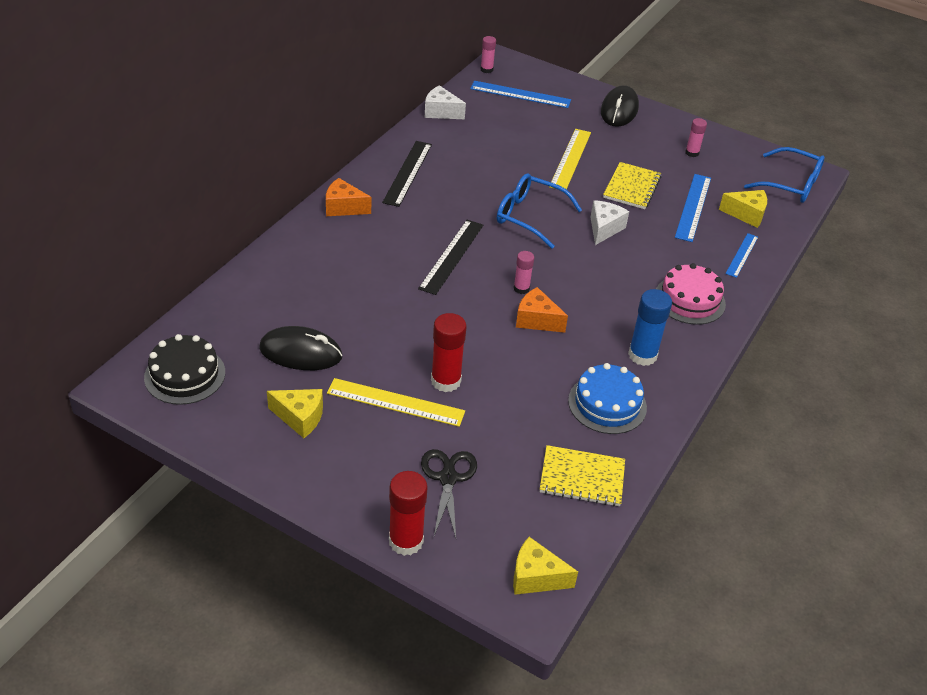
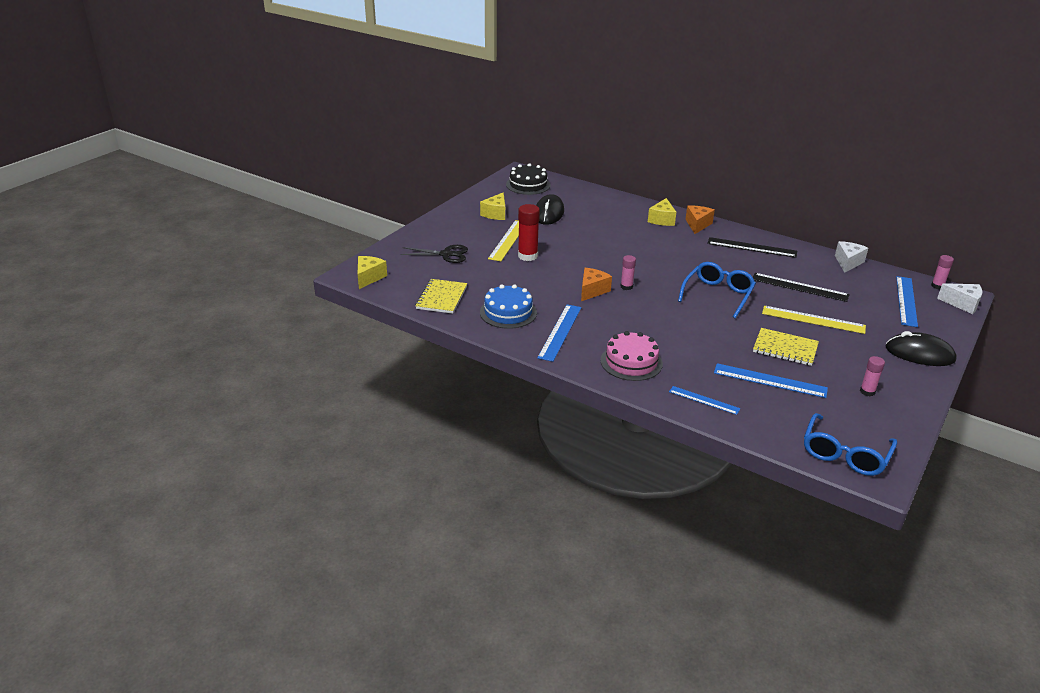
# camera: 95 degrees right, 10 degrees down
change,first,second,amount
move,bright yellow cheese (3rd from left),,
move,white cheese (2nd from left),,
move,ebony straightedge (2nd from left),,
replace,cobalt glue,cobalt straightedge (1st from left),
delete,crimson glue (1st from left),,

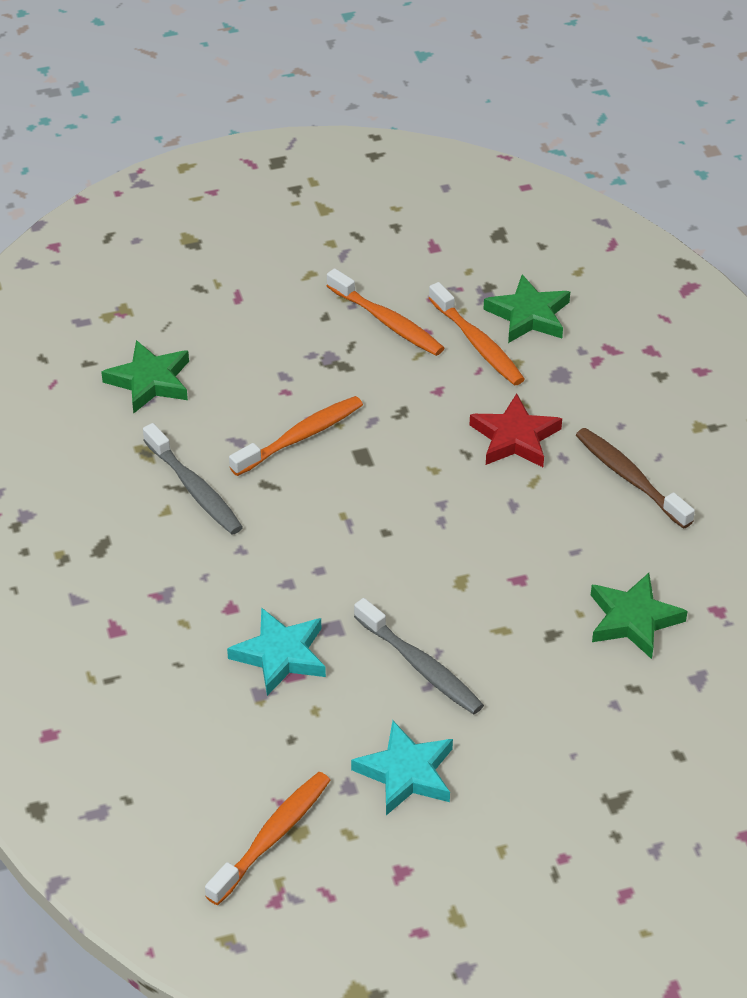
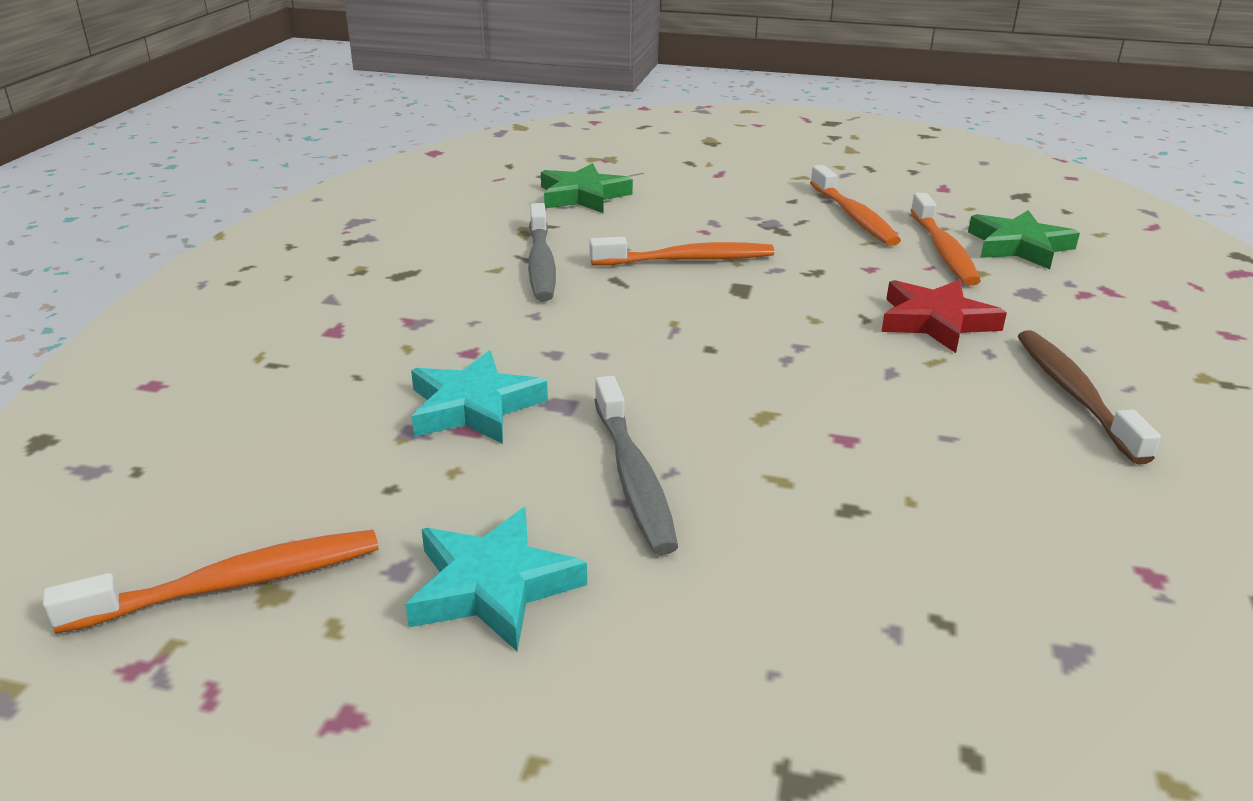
# camera: 30 degrees right, 15 degrees down
change,first,second,amount
delete,green star shape (3rd from left),,

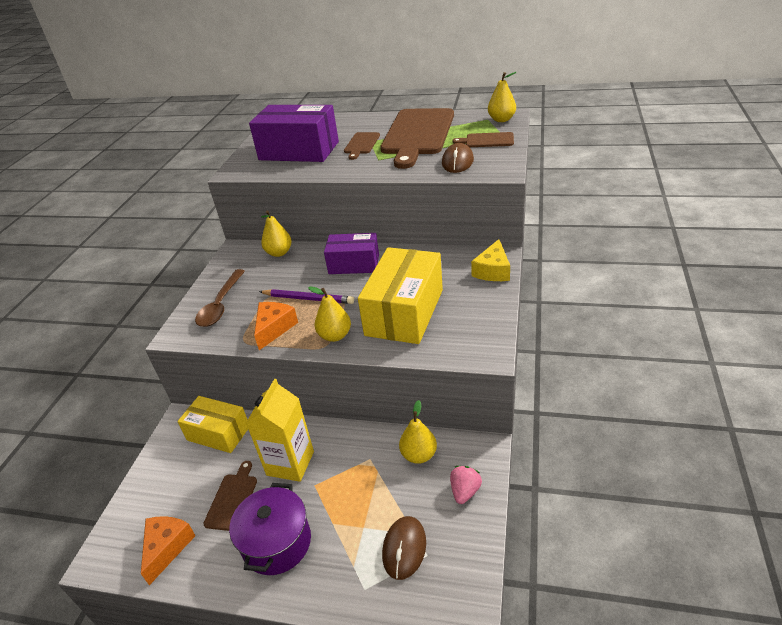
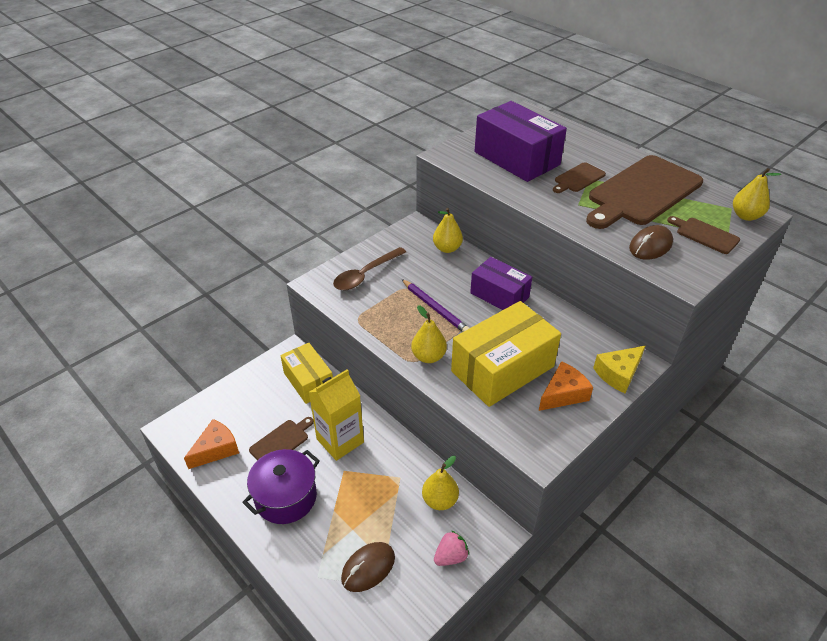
# camera: 30 degrees right, 5 degrees up
change,first,second,amount
move,bright orange cheese (2nd from left),,

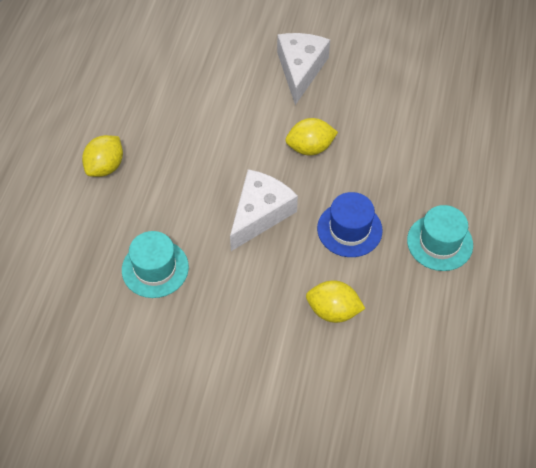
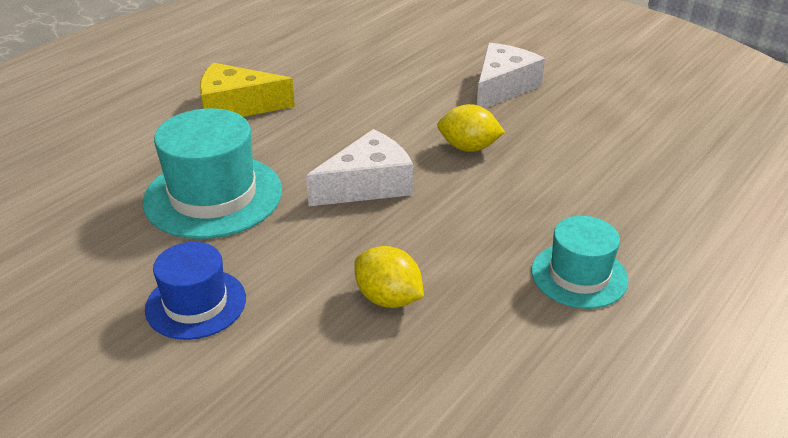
# camera: 25 degrees right, 20 degrees down
change,first,second,amount
replace,bright yellow toy lemon (1st from left),bright yellow cheese,
move,cobalt top hat,,
resize,turquoise top hat (1st from left),,x1.62

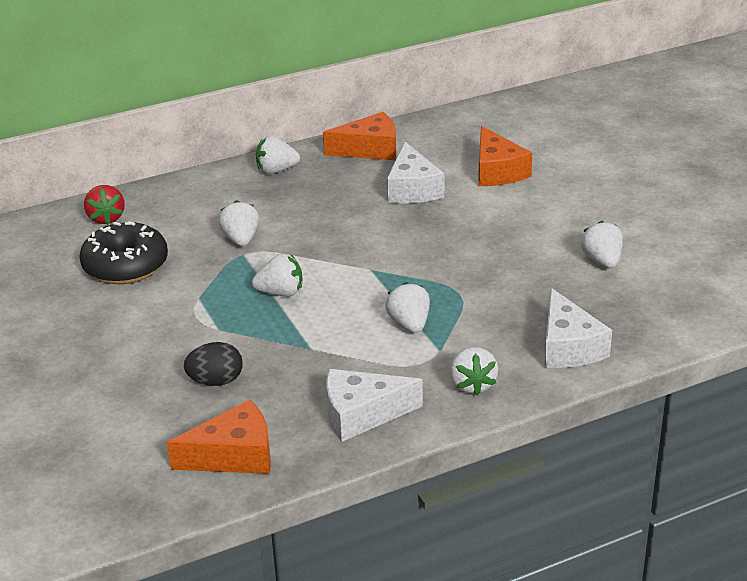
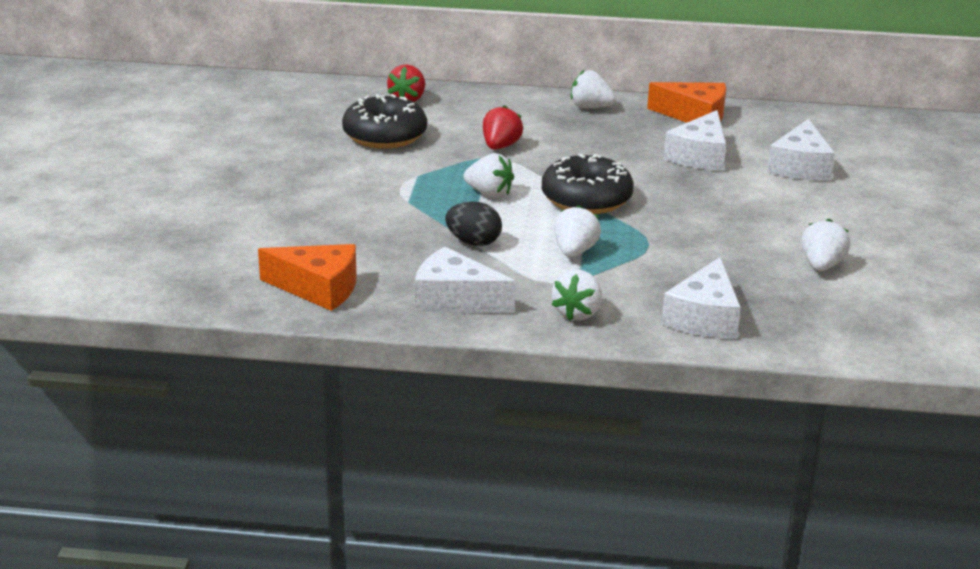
# camera: 30 degrees right, 5 degrees down
change,first,second,amount
recolor,bright orange cheese (3rd from left),white cheese (4th from left),
recolor,white strawberry (1st from left),crimson strawberry (2nd from left),
move,ebony egg shape,,
insert,,ebony glazed donut (2nd from left),

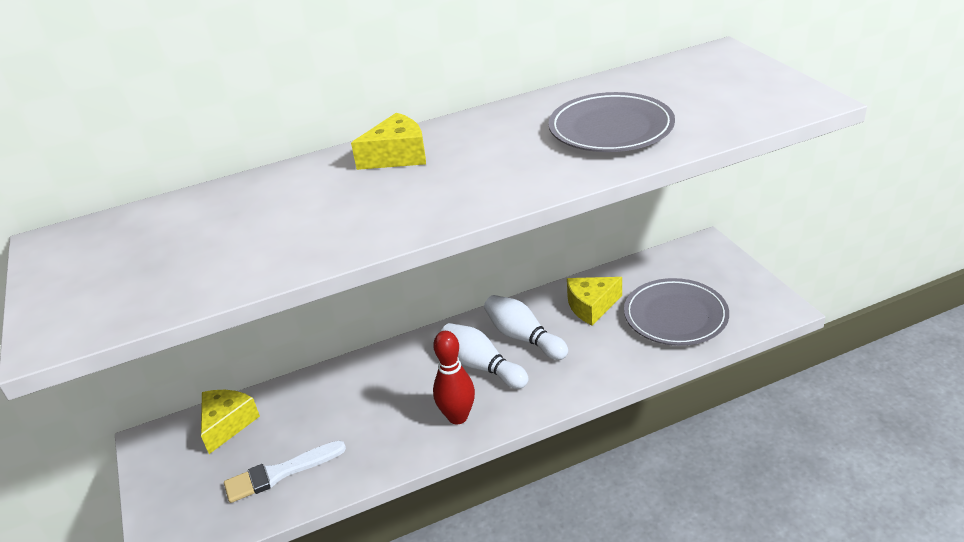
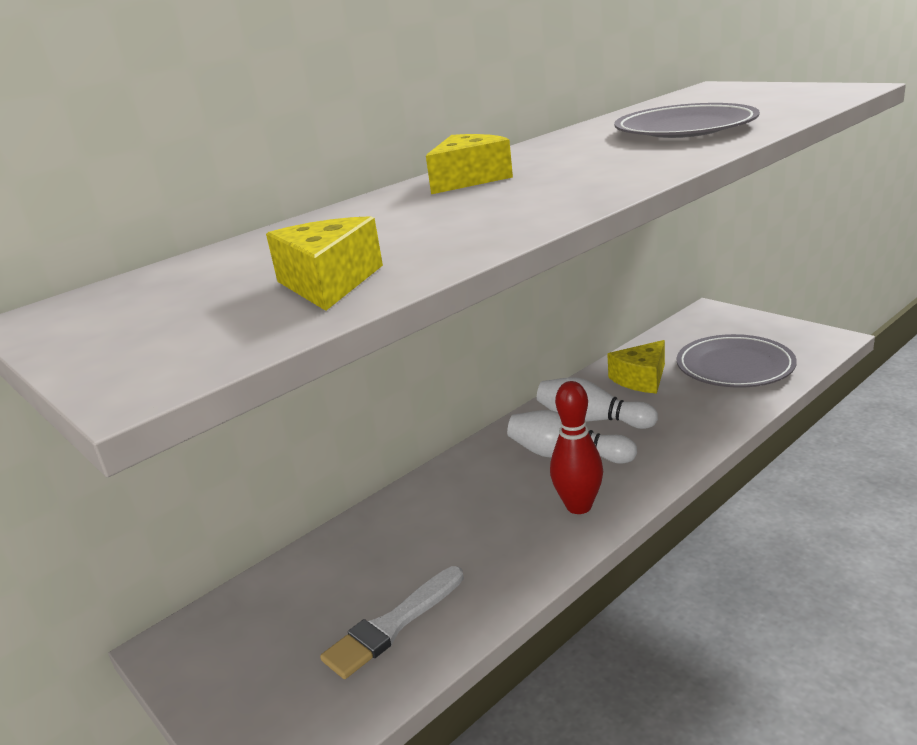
# camera: 20 degrees left, 10 degrees down
change,first,second,amount
move,bright yellow cheese (1st from left),,

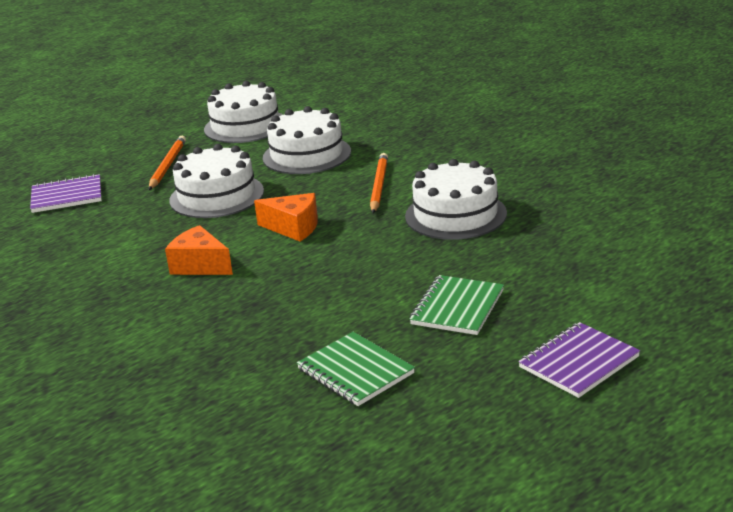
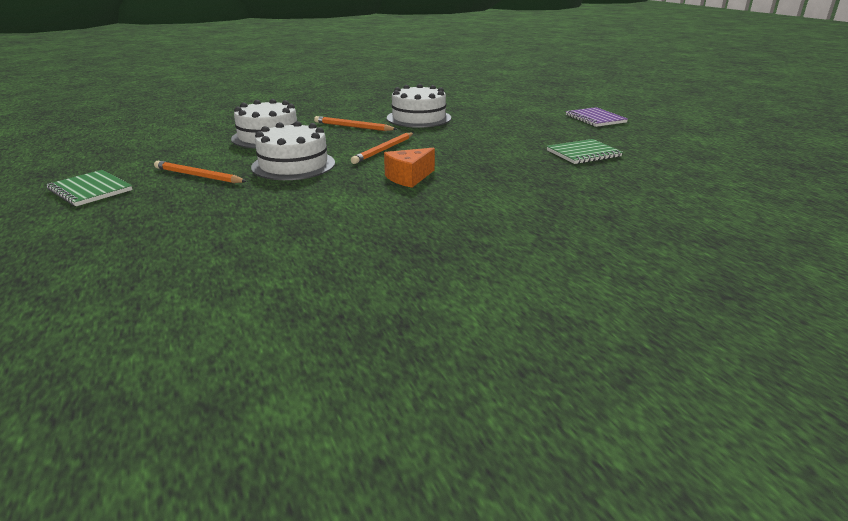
# camera: 75 degrees left, 0 degrees up
change,first,second,amount
delete,white cake (2nd from left),,
delete,violet notebook (1st from left),,
replace,bright orange cheese (2nd from left),bright orange pencil (3rd from left),
move,green notebook (2nd from left in the first image),green notebook (1st from left),

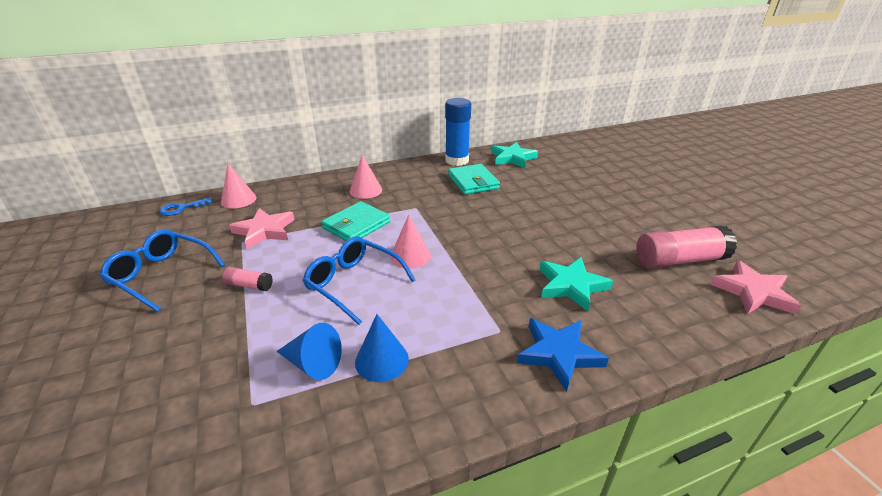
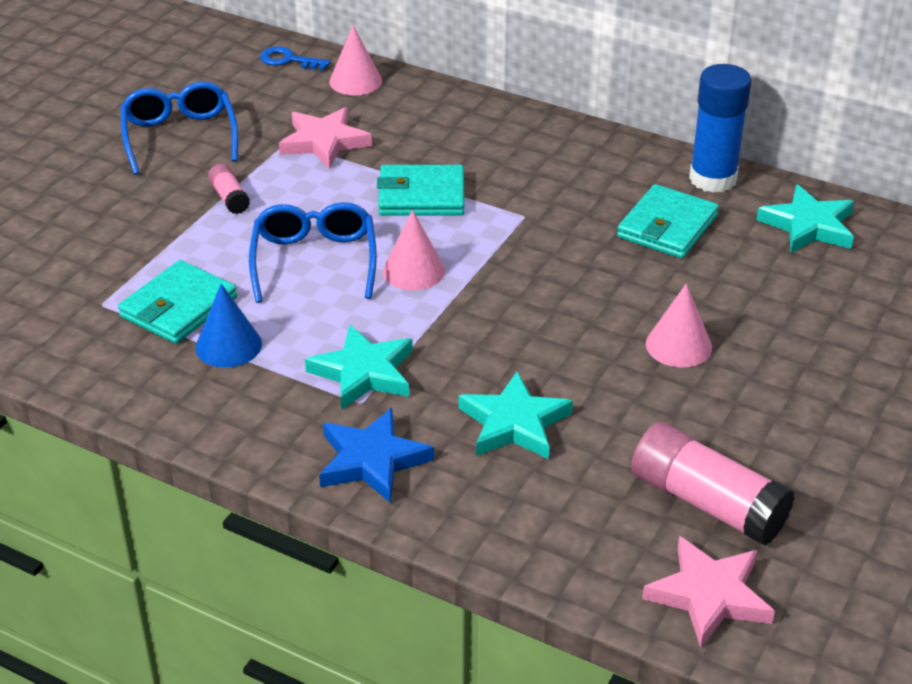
# camera: 50 degrees right, 5 degrees up
change,first,second,amount
move,rose-pink cone shape (2nd from left in the first image),rose-pink cone shape (3rd from left),
replace,cobalt cone shape (1st from left),turquoise billfold (1st from left),
insert,,turquoise star shape (1st from left),

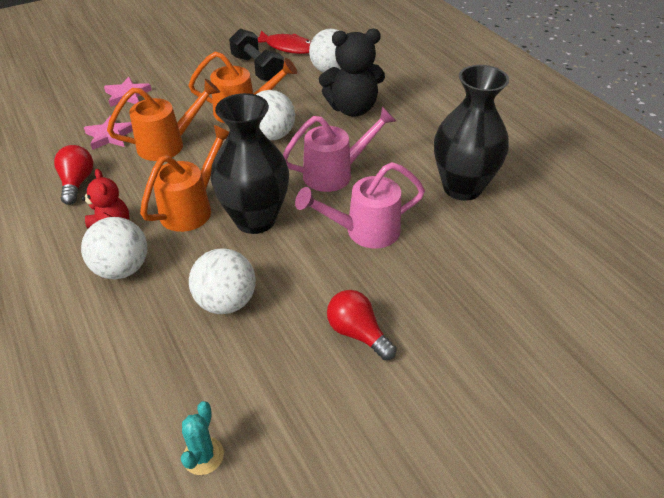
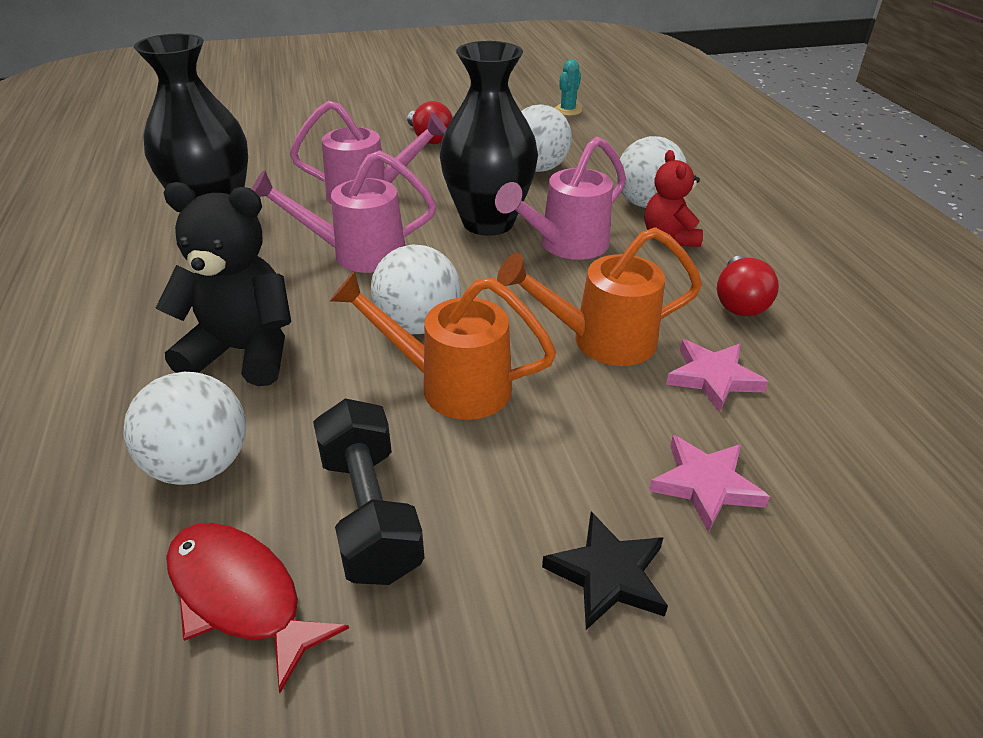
# camera: 165 degrees left, 5 degrees down
change,first,second,amount
recolor,bright orange sprinkling can (2nd from left),rose-pink sprinkling can (3rd from left),
insert,,ebony star shape,

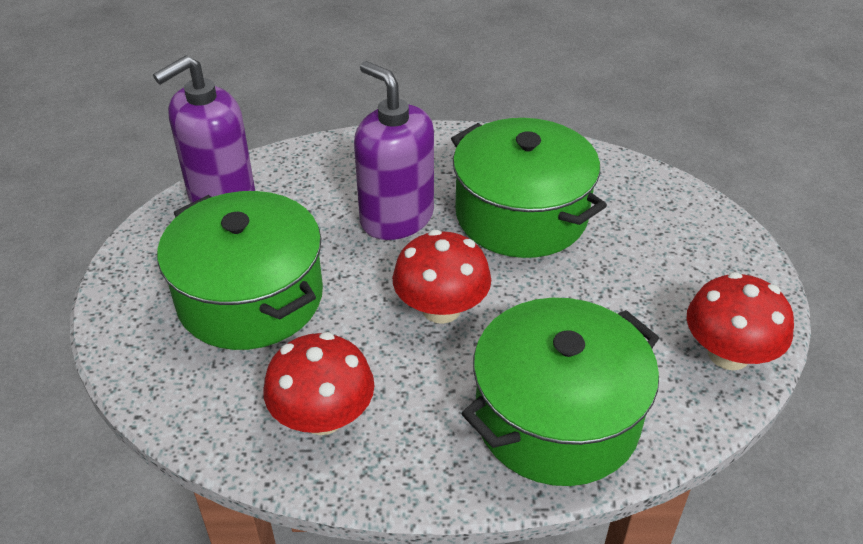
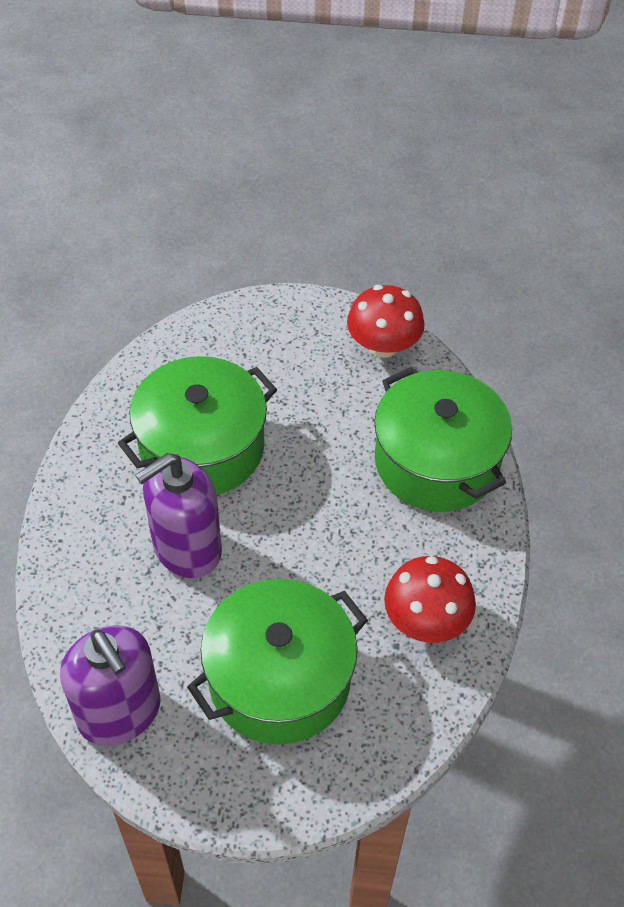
# camera: 85 degrees left, 10 degrees up
change,first,second,amount
delete,crimson fungus (2nd from left),,

